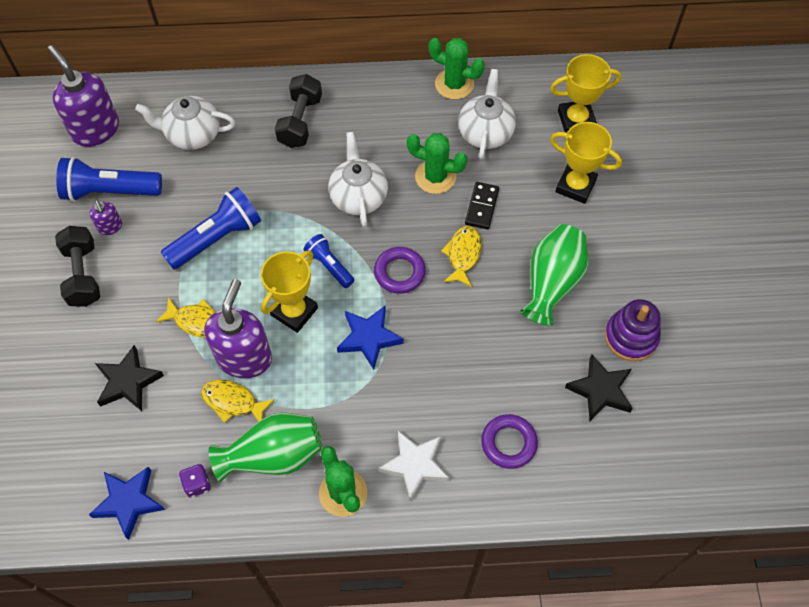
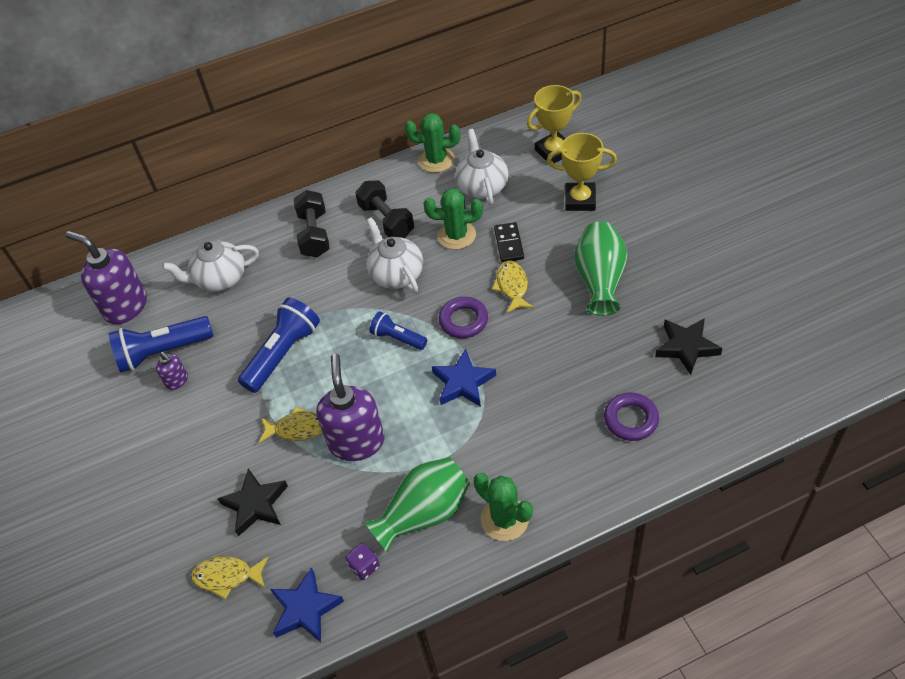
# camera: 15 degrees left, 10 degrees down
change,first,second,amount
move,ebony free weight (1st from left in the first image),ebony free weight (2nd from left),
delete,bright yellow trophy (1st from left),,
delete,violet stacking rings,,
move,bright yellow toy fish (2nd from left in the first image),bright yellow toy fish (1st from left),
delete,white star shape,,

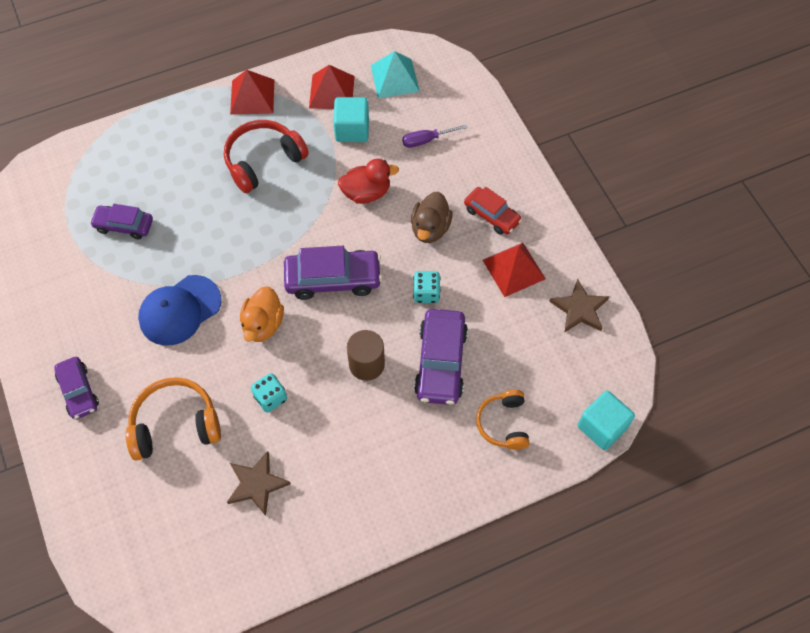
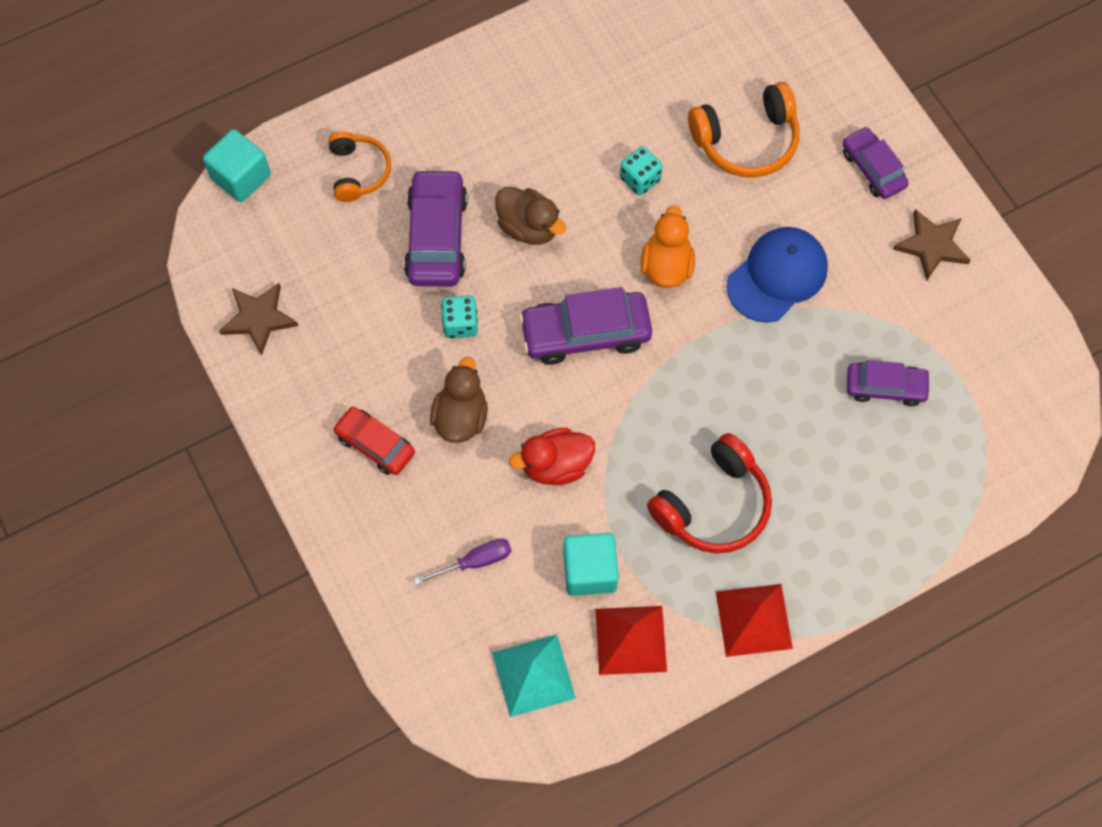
# camera: 175 degrees right, 5 degrees up
change,first,second,amount
delete,crimson pyramid shape (3rd from left),,
replace,brown solid cylinder,brown duck (2nd from left),
move,brown star shape (1st from left in the first image),brown star shape (2nd from left),

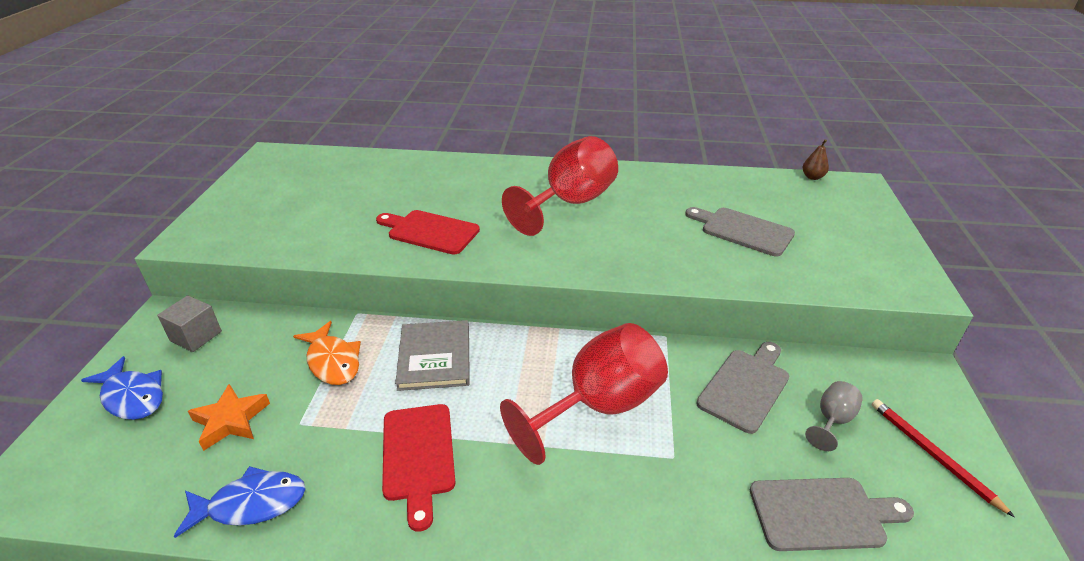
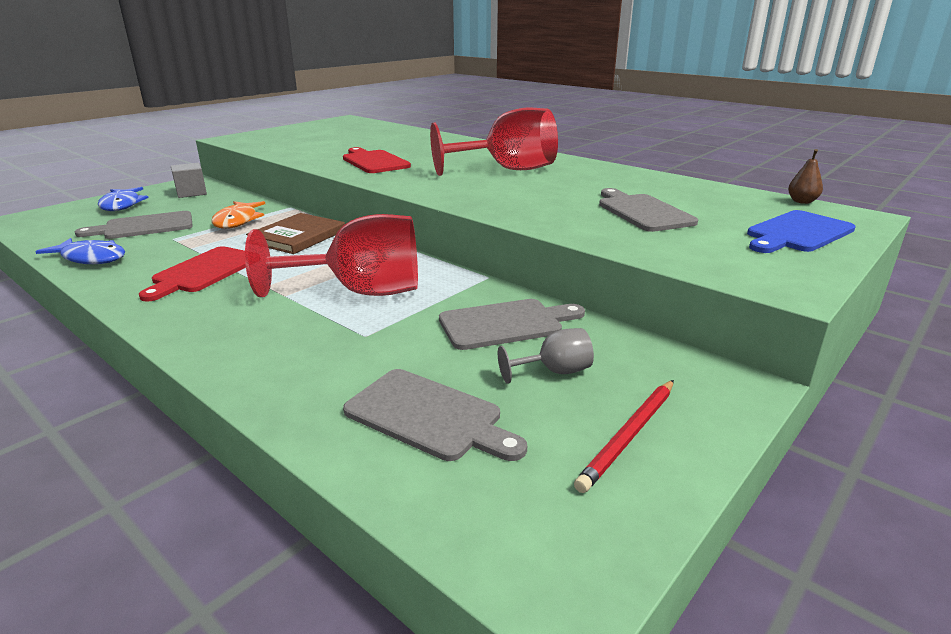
# camera: 35 degrees right, 10 degrees down
change,first,second,amount
recolor,grey book,brown book,
replace,bright orange star shape,grey bread board (1st from left),
rotate,crimson pencil,,150 degrees counterclockwise
insert,,cobalt bread board,

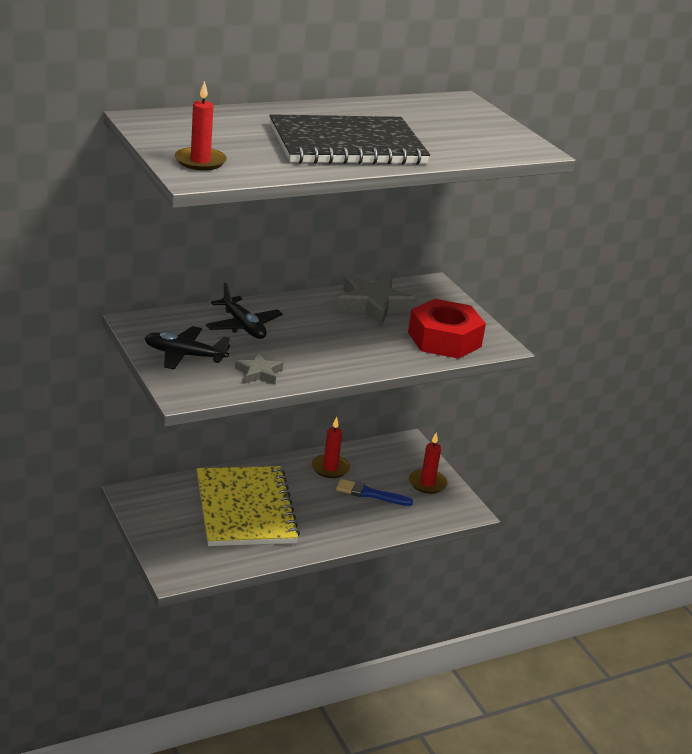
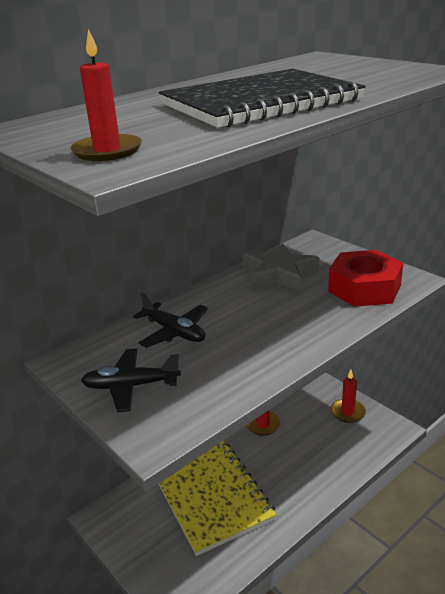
# camera: 10 degrees left, 0 degrees up
change,first,second,amount
delete,grey star shape (1st from left),,
delete,cobalt brush,,

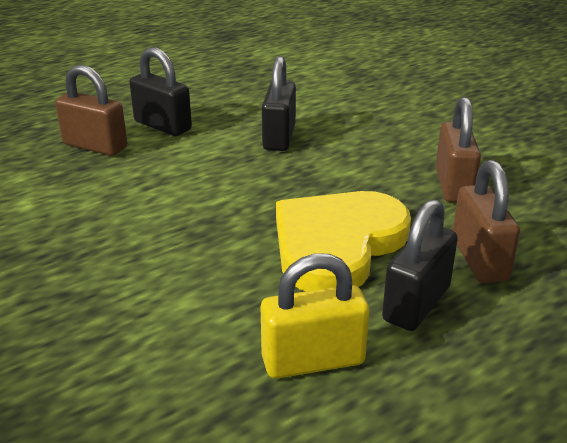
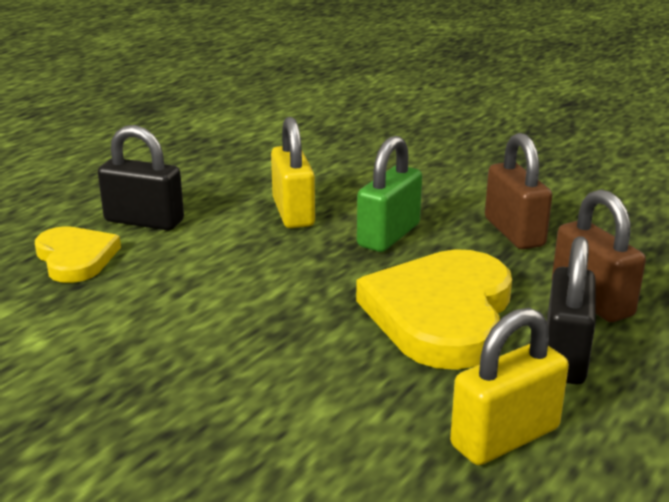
# camera: 20 degrees left, 5 degrees down
change,first,second,amount
recolor,ebony lock (2nd from left),bright yellow lock (1st from left),
replace,brown lock (1st from left),bright yellow heart shape (1st from left),
insert,,green lock,

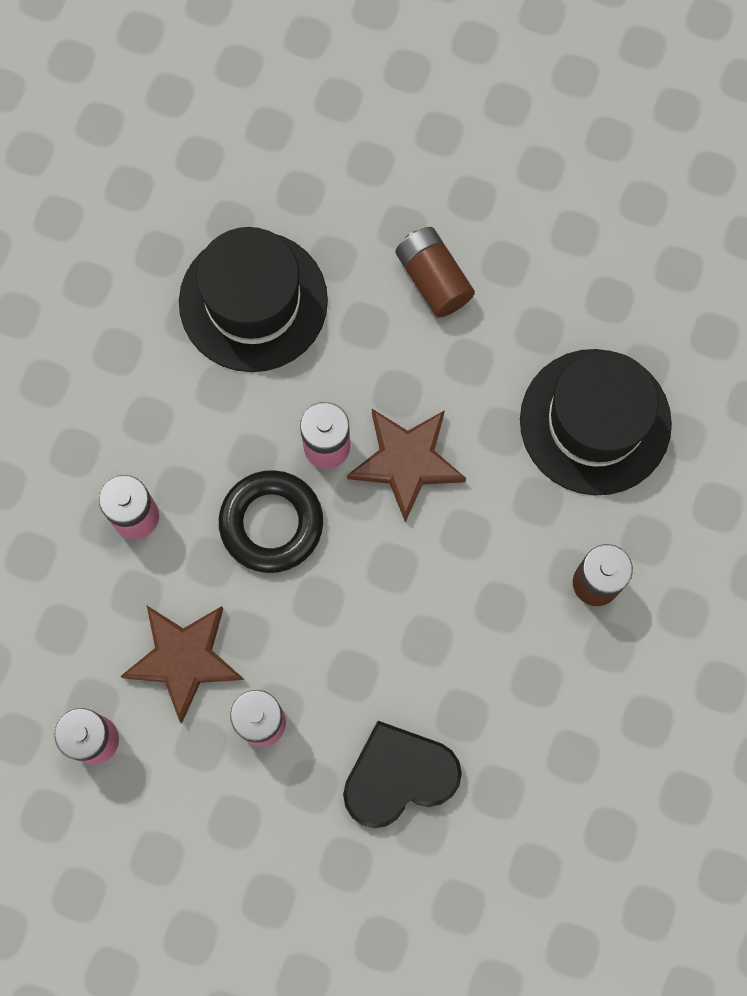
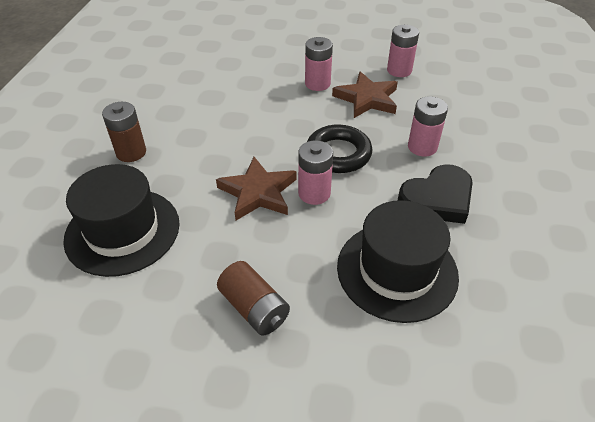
# camera: 170 degrees right, 30 degrees down
change,first,second,amount
move,ebony heart shape,,

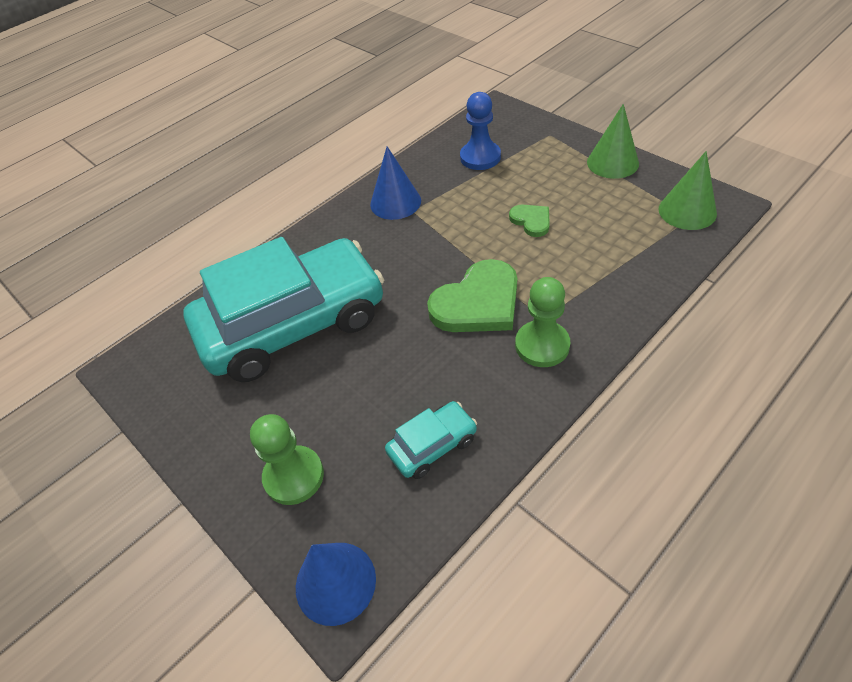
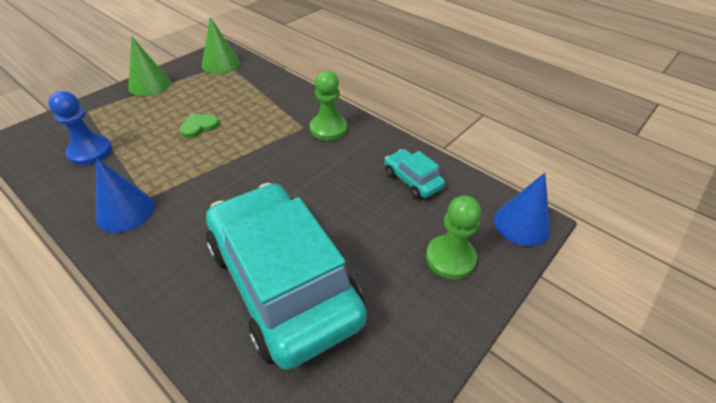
# camera: 100 degrees left, 5 degrees down
change,first,second,amount
delete,green heart shape (1st from left),,

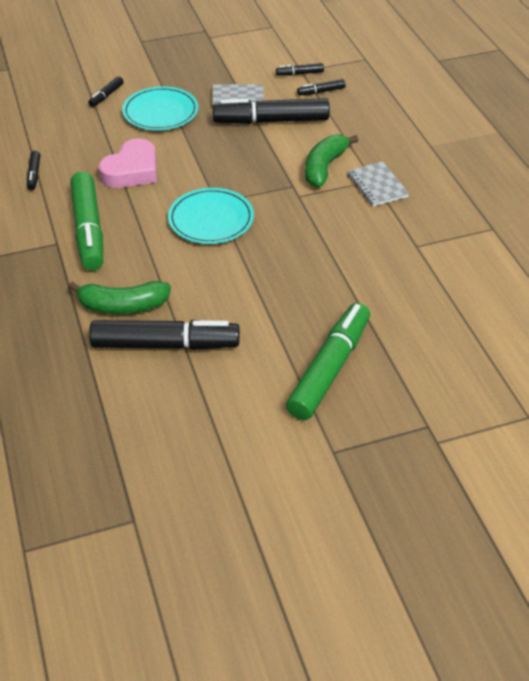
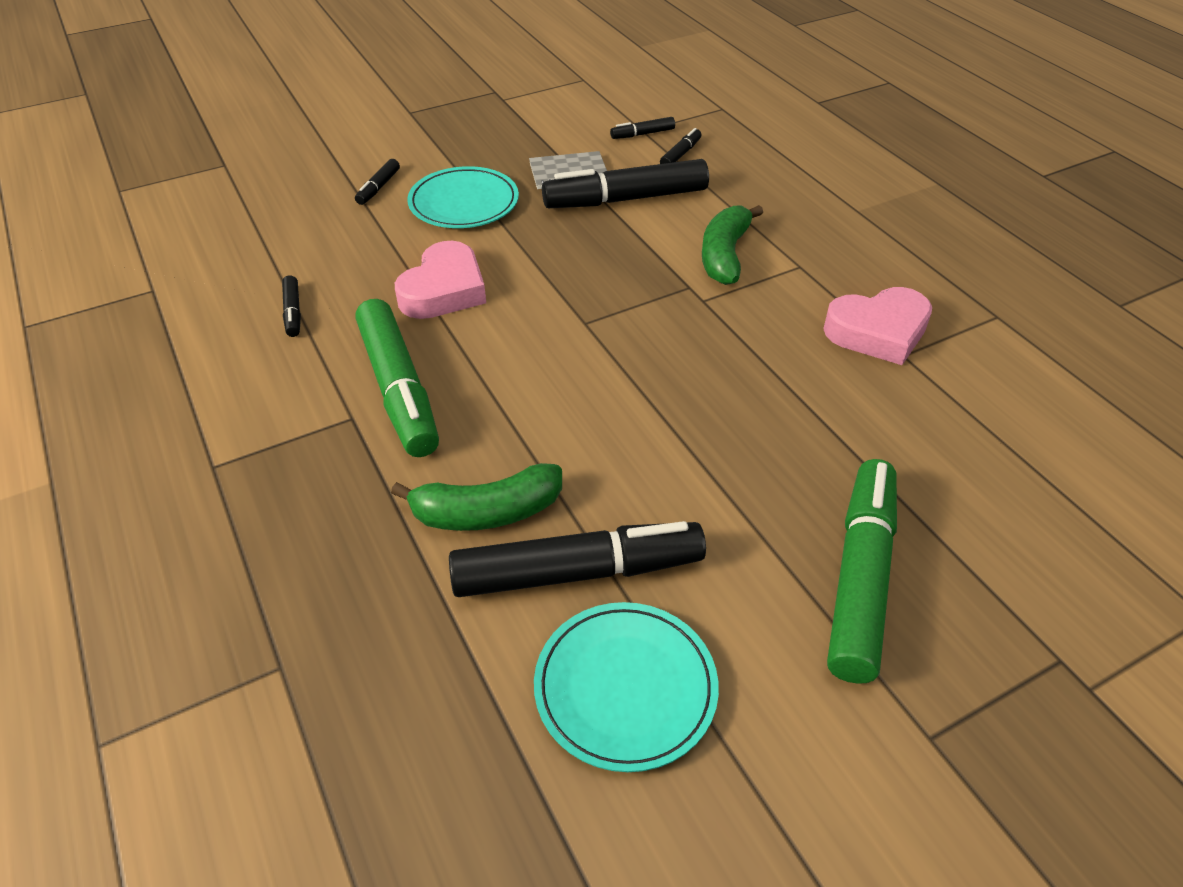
# camera: 10 degrees left, 0 degrees up
change,first,second,amount
rotate,ebony marker pen (6th from left),,150 degrees clockwise
delete,grey notebook (2nd from left),,
move,turquoise flat dish (2nd from left),,
insert,,rose-pink heart shape (2nd from left),

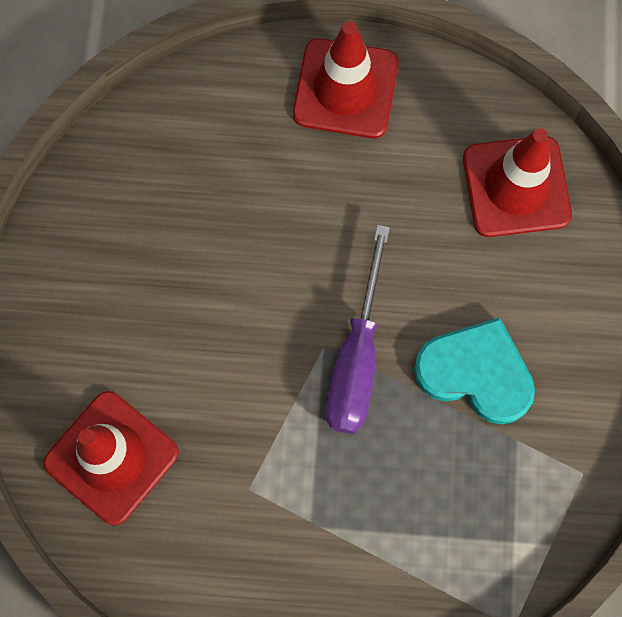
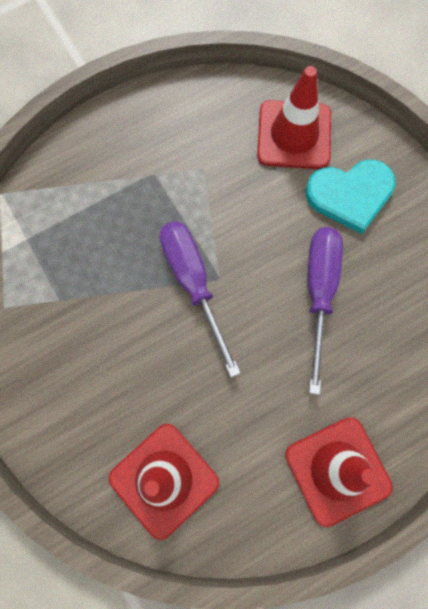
# camera: 145 degrees right, 0 degrees up
change,first,second,amount
move,turquoise heart shape,,
insert,,violet flat screwdriver (2nd from left),

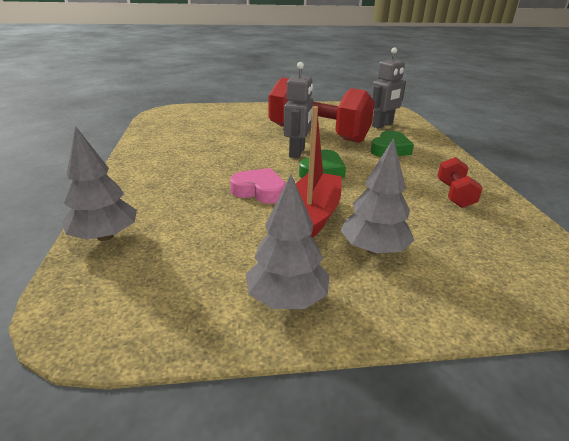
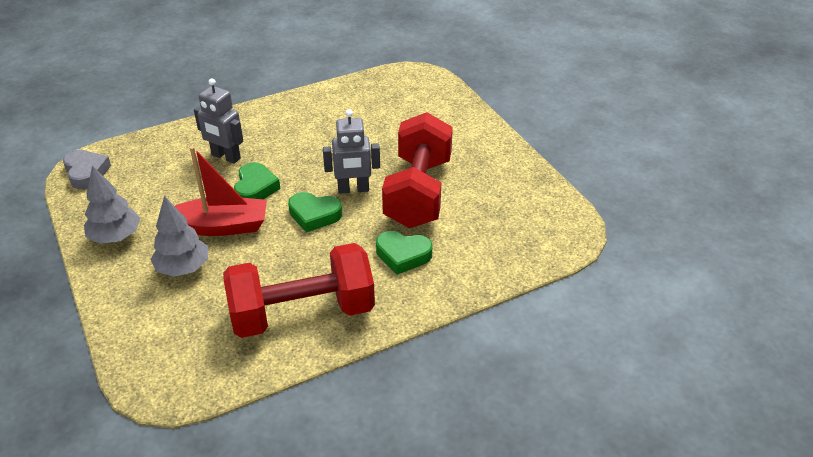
# camera: 70 degrees right, 10 degrees up
change,first,second,amount
move,grey robot (2nd from left in the first image),grey robot (1st from left),
delete,grey fir tree (1st from left),,
resize,crimson free weight (2nd from left in the first image),crimson free weight (1st from left),x2.24
recolor,rose-pink heart shape,green heart shape (1st from left),
insert,,grey heart shape,

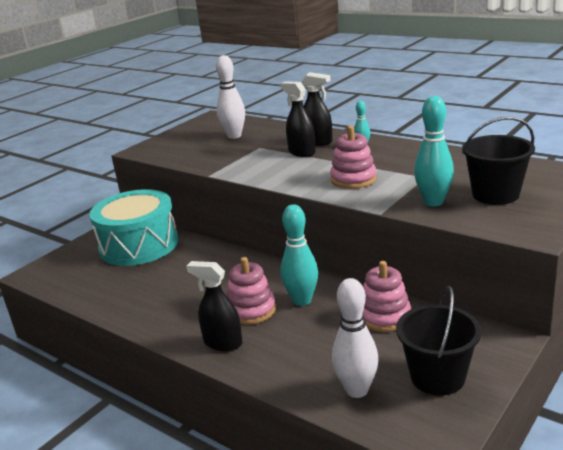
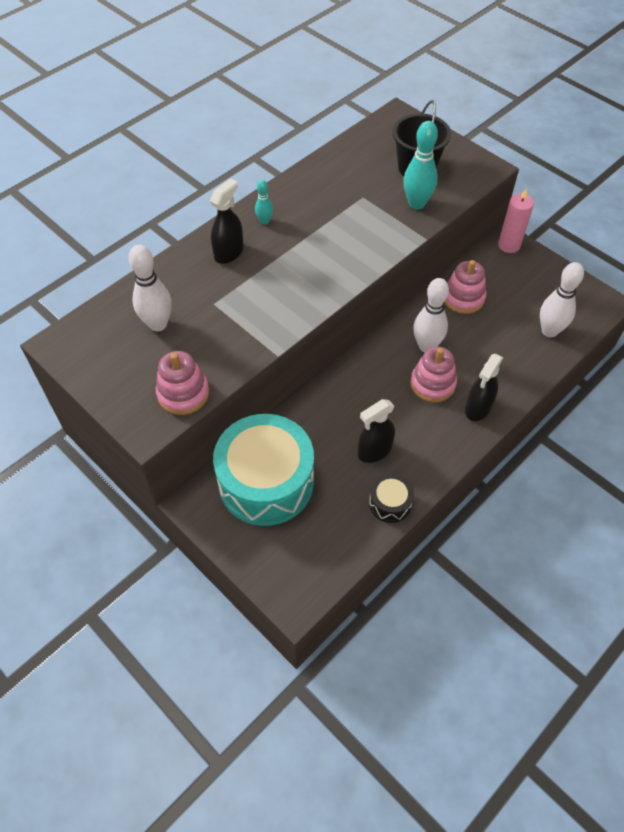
# camera: 85 degrees left, 30 degrees up
change,first,second,amount
move,ebony spray cleaner (2nd from left),,
move,rose-pink stacking rings (2nd from left in the first image),rose-pink stacking rings (1st from left),
recolor,turquoise skittle (1st from left),white skittle (2nd from left),
delete,ebony sand bucket (1st from left),,
insert,,rose-pink wax candle,
insert,,ebony drum,

